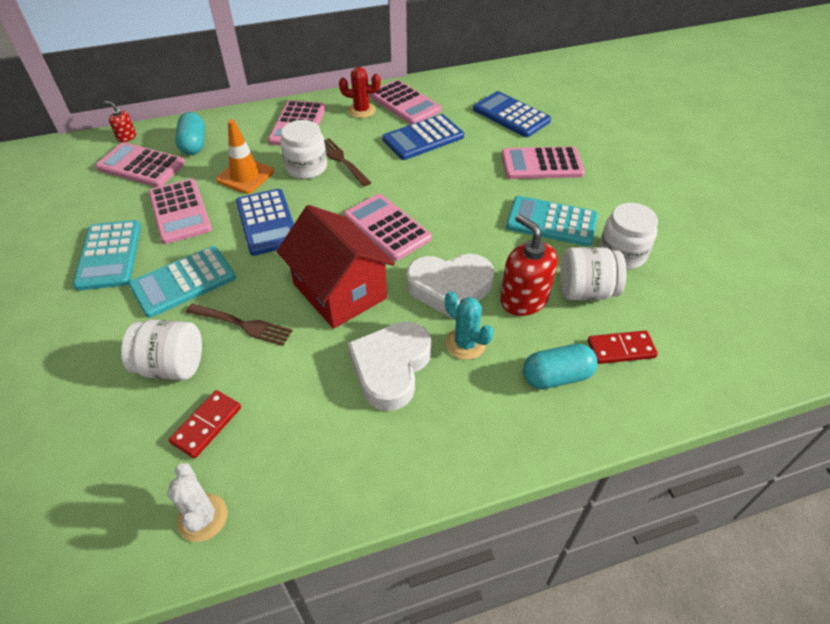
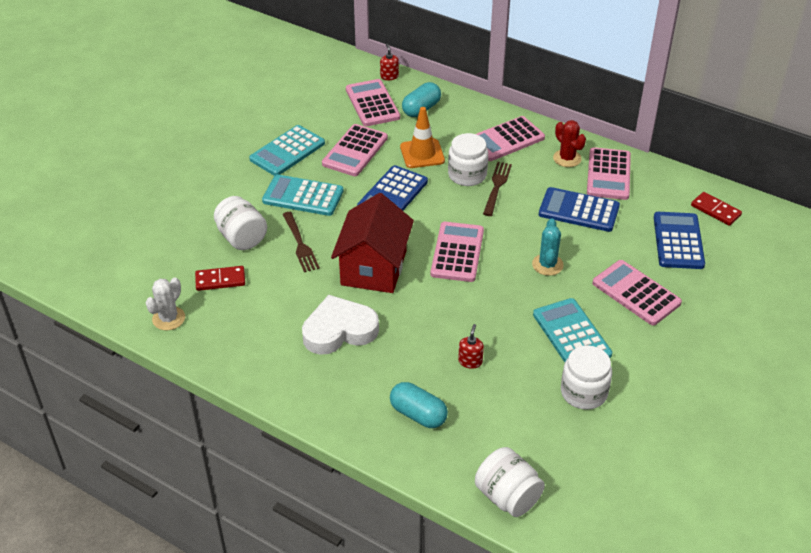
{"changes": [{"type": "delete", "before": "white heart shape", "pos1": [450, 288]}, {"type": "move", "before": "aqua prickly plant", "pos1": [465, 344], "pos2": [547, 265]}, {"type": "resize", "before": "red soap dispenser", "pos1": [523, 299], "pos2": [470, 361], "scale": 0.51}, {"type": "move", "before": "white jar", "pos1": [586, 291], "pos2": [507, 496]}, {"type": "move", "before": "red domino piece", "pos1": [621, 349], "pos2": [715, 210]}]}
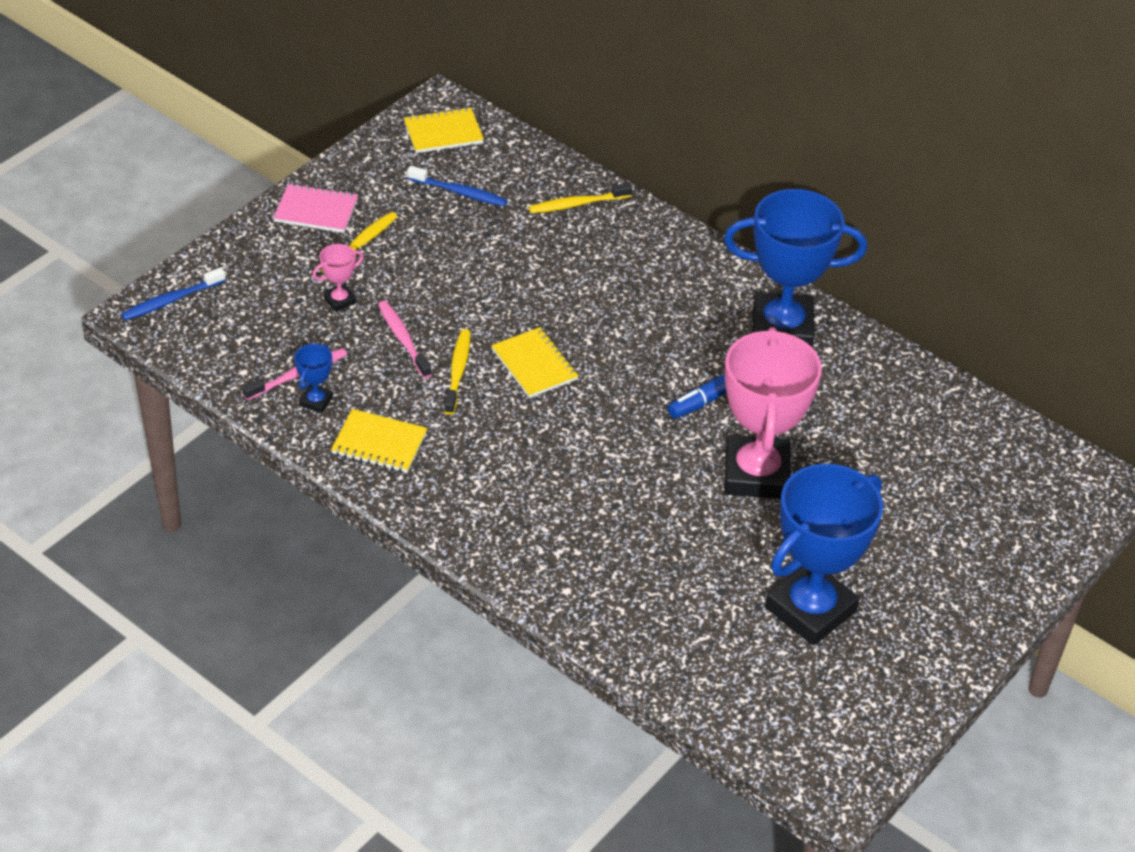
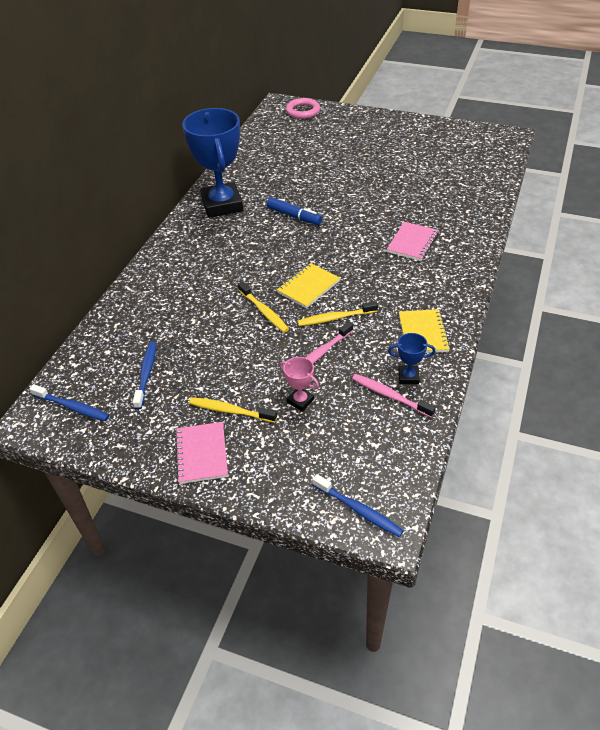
{"changes": [{"type": "replace", "before": "bright yellow exercise book", "after": "blue toothbrush", "pos1": [443, 133], "pos2": [72, 407]}, {"type": "move", "before": "bright yellow toothbrush", "pos1": [577, 204], "pos2": [264, 311]}, {"type": "delete", "before": "rosy trophy", "pos1": [756, 474]}, {"type": "delete", "before": "blue trophy", "pos1": [810, 609]}, {"type": "insert", "after": "rosy ring", "pos2": [303, 111]}, {"type": "insert", "after": "rosy exercise book", "pos2": [412, 243]}]}
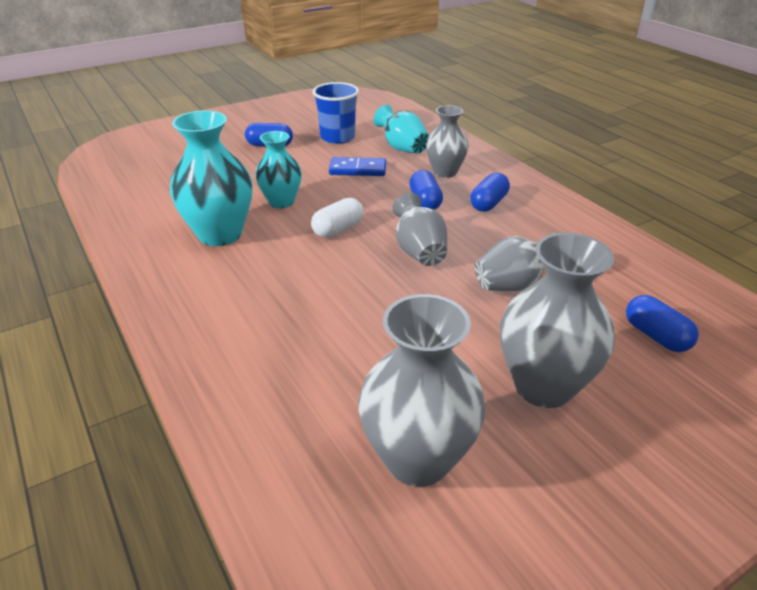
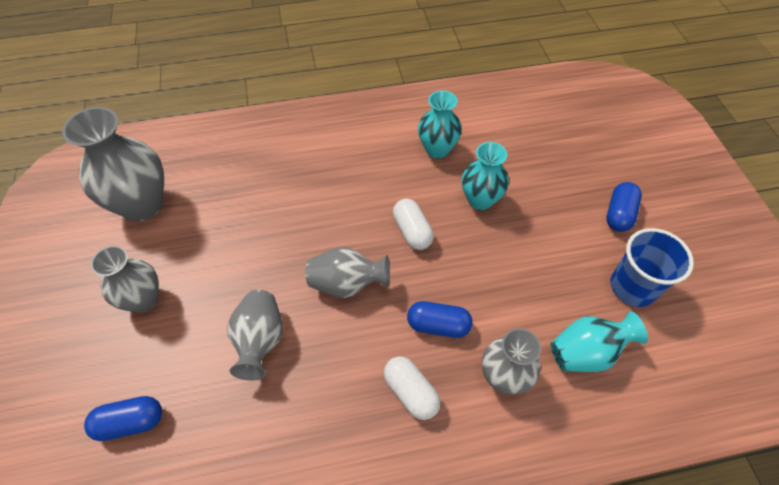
{"changes": [{"type": "resize", "before": "aqua flower vase", "pos1": [220, 234], "pos2": [437, 149], "scale": 0.63}, {"type": "delete", "before": "blue domino piece", "pos1": [358, 169]}, {"type": "recolor", "before": "blue pill", "after": "white pill", "pos1": [489, 203], "pos2": [410, 392]}, {"type": "resize", "before": "gray flower vase", "pos1": [543, 386], "pos2": [143, 299], "scale": 0.63}]}
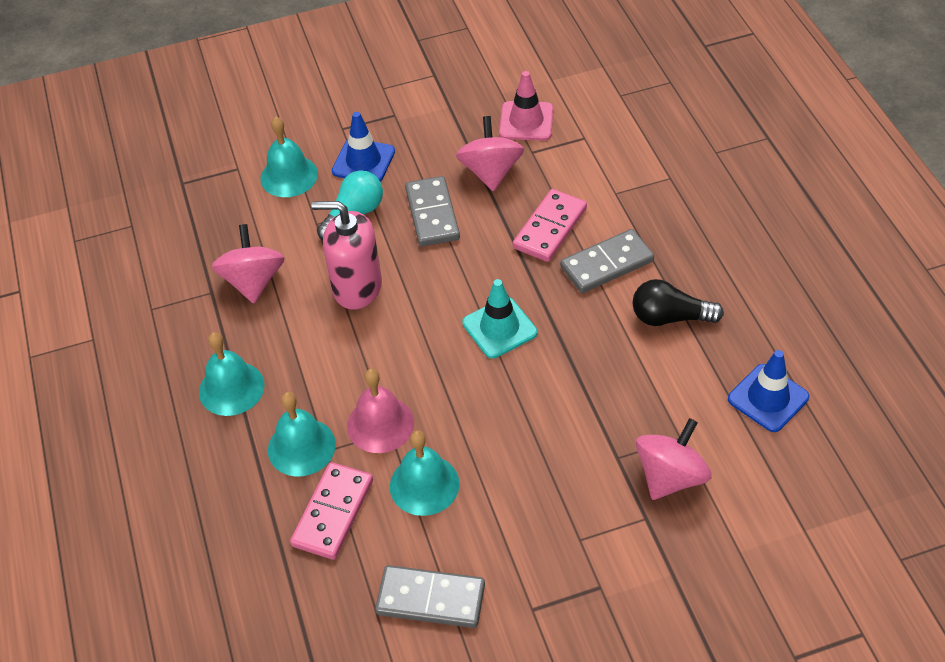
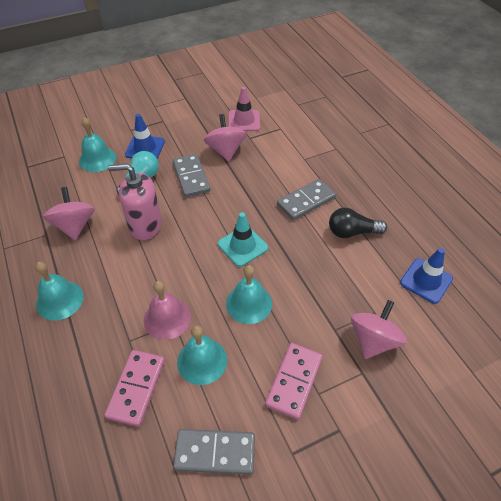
{"changes": [{"type": "move", "before": "aqua bell", "pos1": [301, 447], "pos2": [249, 303]}, {"type": "move", "before": "rosy domino piece", "pos1": [550, 228], "pos2": [294, 381]}]}
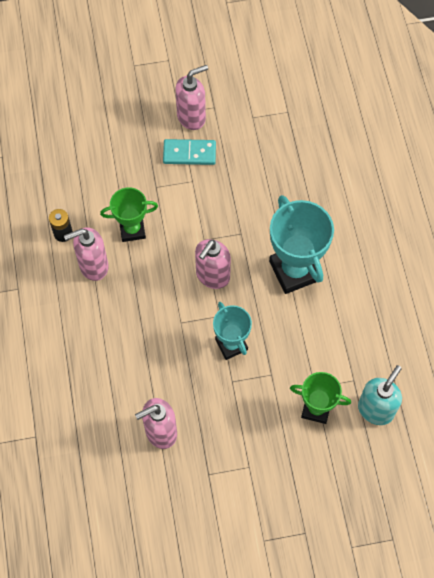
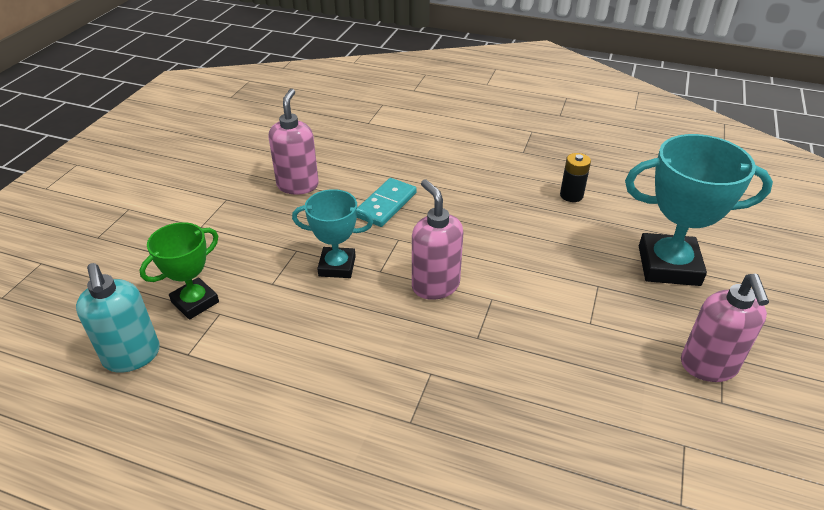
{"changes": [{"type": "delete", "before": "rosy soap dispenser", "pos1": [93, 266]}, {"type": "delete", "before": "leaf-green trophy", "pos1": [132, 230]}, {"type": "move", "before": "aqua domino piece", "pos1": [189, 153], "pos2": [386, 205]}, {"type": "move", "before": "aqua trophy", "pos1": [294, 270], "pos2": [668, 265]}]}
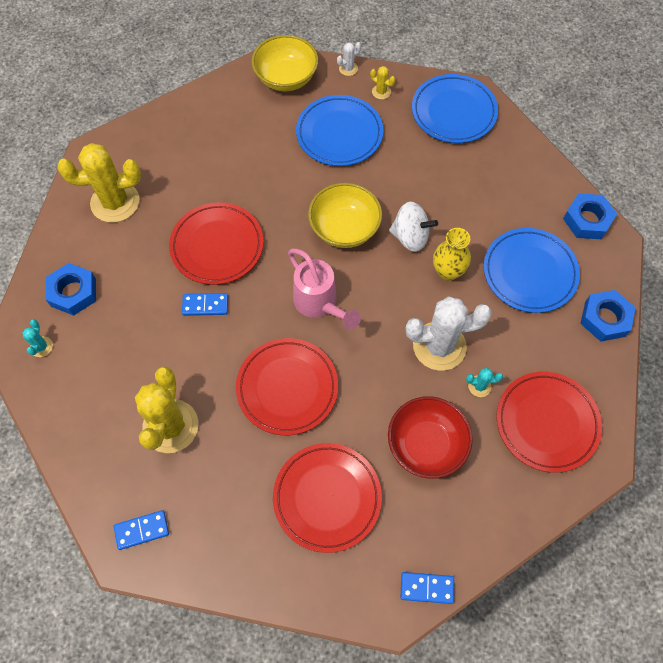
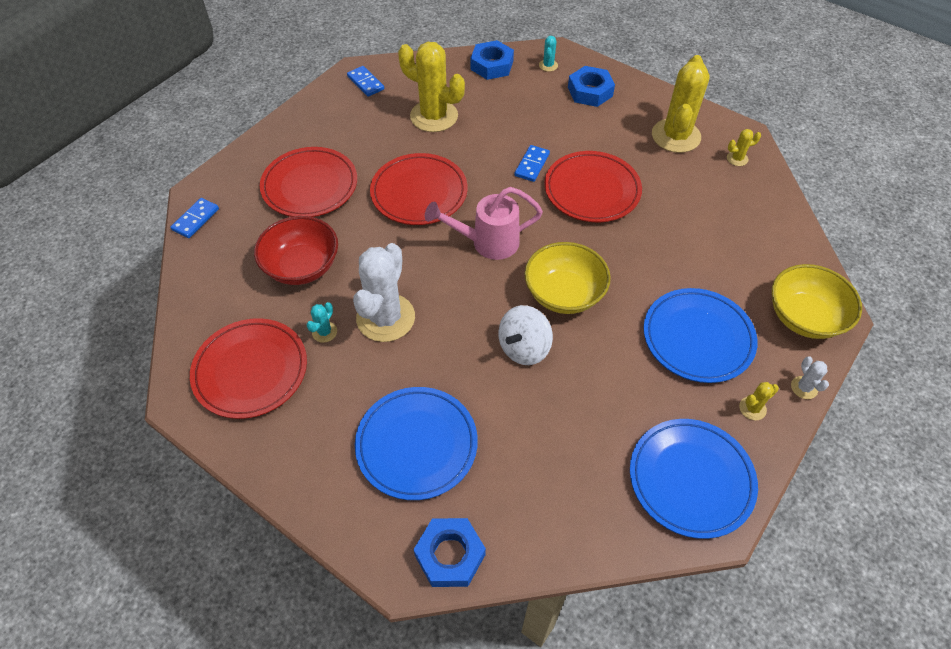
{"changes": [{"type": "rotate", "before": "aqua prickly plant", "pos1": [41, 347], "pos2": [548, 65], "turn": 75}, {"type": "rotate", "before": "blue domino piece", "pos1": [142, 530], "pos2": [365, 83], "turn": -45}, {"type": "delete", "before": "bright yellow flower vase", "pos1": [448, 271]}, {"type": "move", "before": "blue hex nut", "pos1": [605, 319], "pos2": [492, 65]}, {"type": "insert", "after": "bright yellow prickly plant", "pos2": [737, 159]}]}
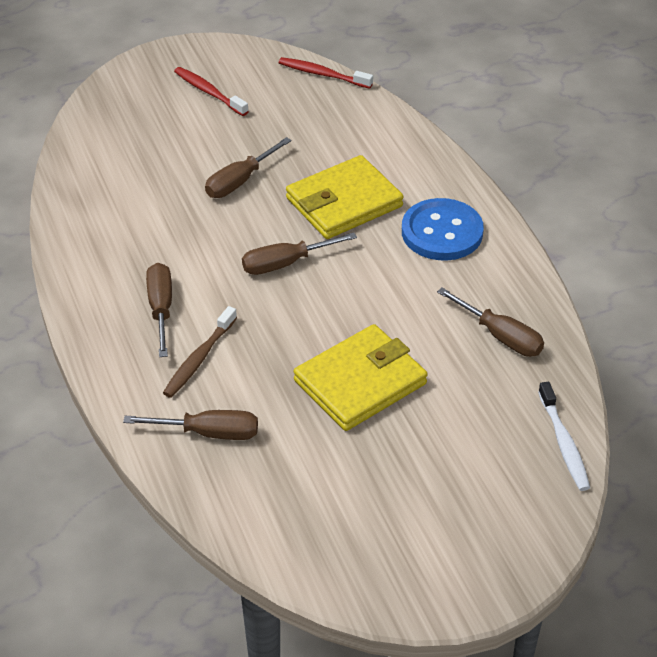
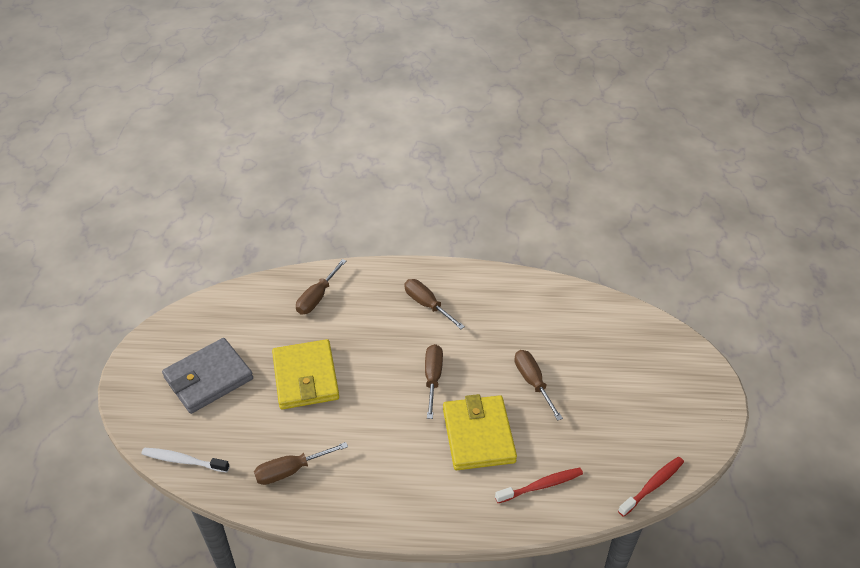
{"changes": [{"type": "rotate", "before": "brown screwdriver", "pos1": [161, 309], "pos2": [427, 305], "turn": -150}, {"type": "delete", "before": "brown toothbrush", "pos1": [199, 358]}, {"type": "move", "before": "red toothbrush", "pos1": [209, 92], "pos2": [541, 486]}, {"type": "delete", "before": "blue shirt button", "pos1": [442, 232]}, {"type": "insert", "after": "gray card wallet", "pos2": [208, 378]}]}
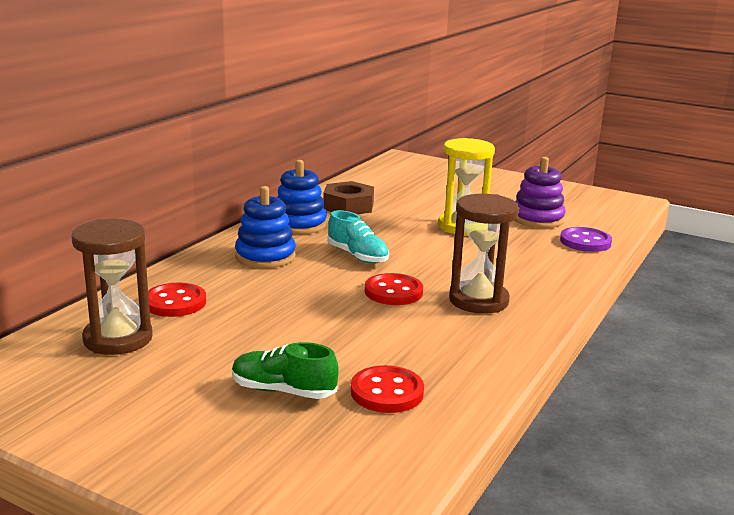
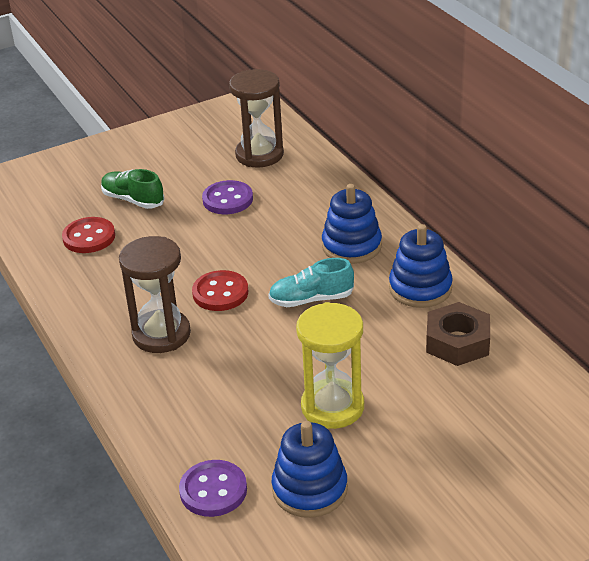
{"changes": [{"type": "delete", "before": "red shirt button", "pos1": [175, 302]}, {"type": "rotate", "before": "leaf-green lace-up shoe", "pos1": [283, 391], "pos2": [133, 200], "turn": -105}, {"type": "recolor", "before": "royal purple ring stacker", "after": "blue ring stacker", "pos1": [537, 219], "pos2": [310, 489]}, {"type": "insert", "after": "royal purple shirt button", "pos2": [227, 199]}]}
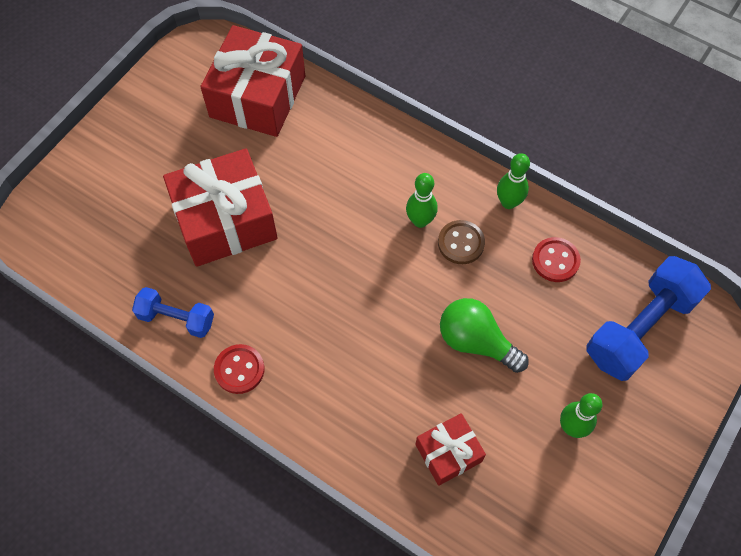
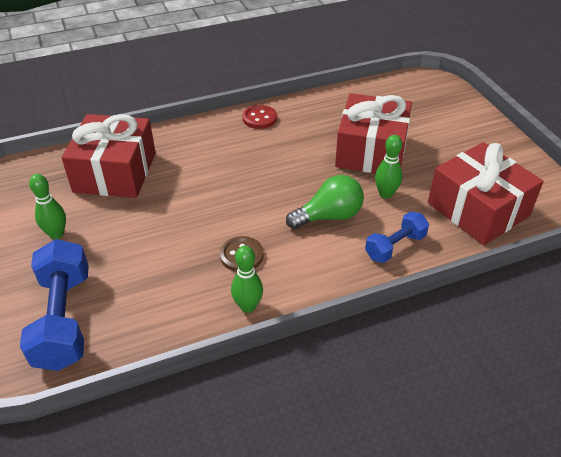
{"changes": [{"type": "move", "before": "blue hand weight", "pos1": [176, 318], "pos2": [395, 246]}, {"type": "move", "before": "leaf-green skittle", "pos1": [420, 221], "pos2": [385, 194]}, {"type": "resize", "before": "red gift", "pos1": [448, 453], "pos2": [115, 172], "scale": 1.89}, {"type": "move", "before": "leaf-green lightbulb", "pos1": [476, 342], "pos2": [329, 216]}, {"type": "delete", "before": "red shirt button", "pos1": [555, 260]}]}
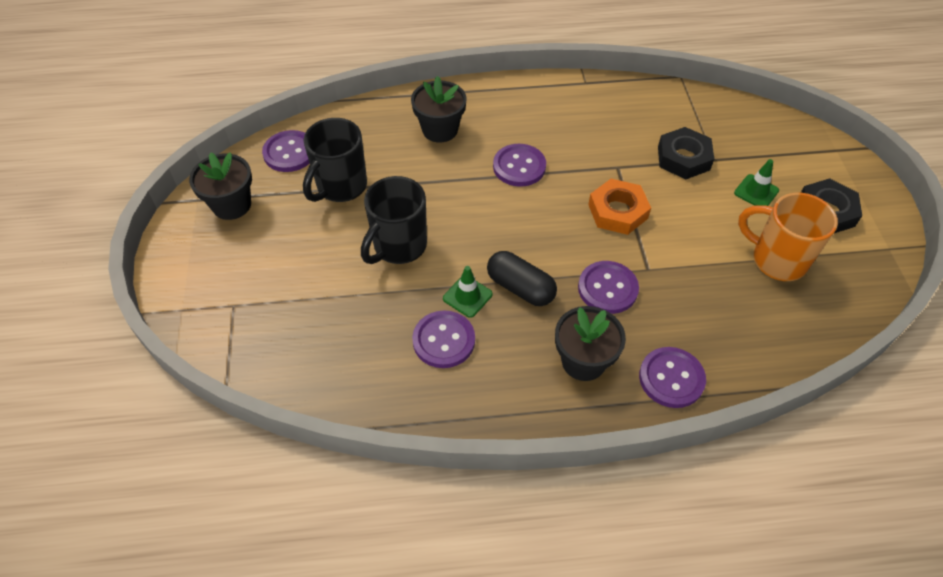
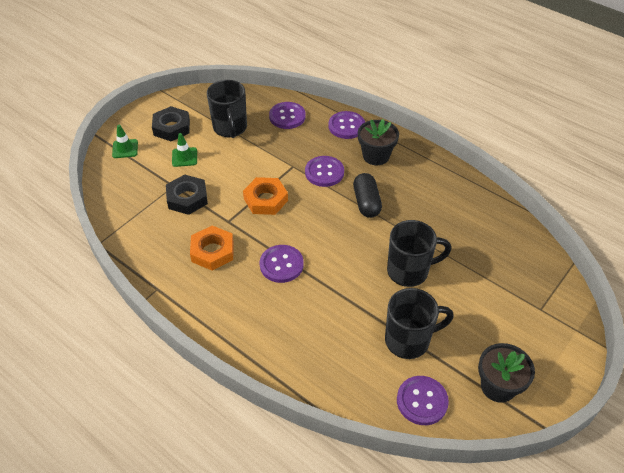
{"changes": [{"type": "delete", "before": "jet-black plant pot", "pos1": [440, 130]}, {"type": "move", "before": "royal purple shirt button", "pos1": [444, 340], "pos2": [287, 116]}, {"type": "move", "before": "leaf-green safety cone", "pos1": [467, 296], "pos2": [125, 149]}, {"type": "recolor", "before": "orange mug", "after": "jet-black mug", "pos1": [776, 260], "pos2": [230, 128]}, {"type": "insert", "after": "orange hex nut", "pos2": [212, 251]}]}
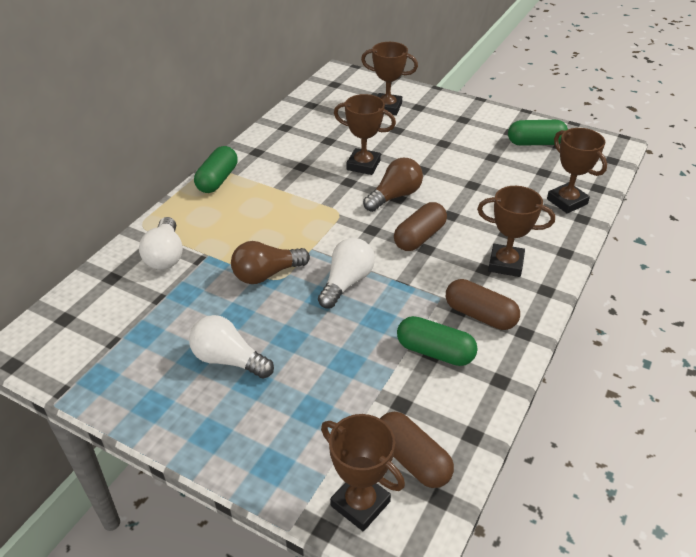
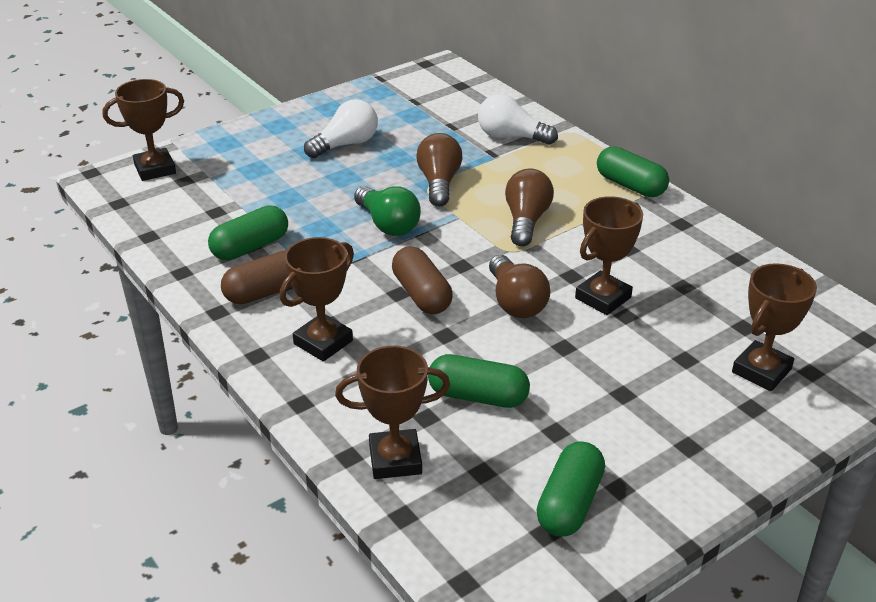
{"changes": [{"type": "recolor", "before": "white lightbulb", "after": "leaf-green lightbulb", "pos1": [346, 282], "pos2": [388, 224]}, {"type": "delete", "before": "brown pill", "pos1": [412, 459]}, {"type": "insert", "after": "leaf-green pill", "pos2": [478, 396]}, {"type": "insert", "after": "brown lightbulb", "pos2": [526, 221]}]}
